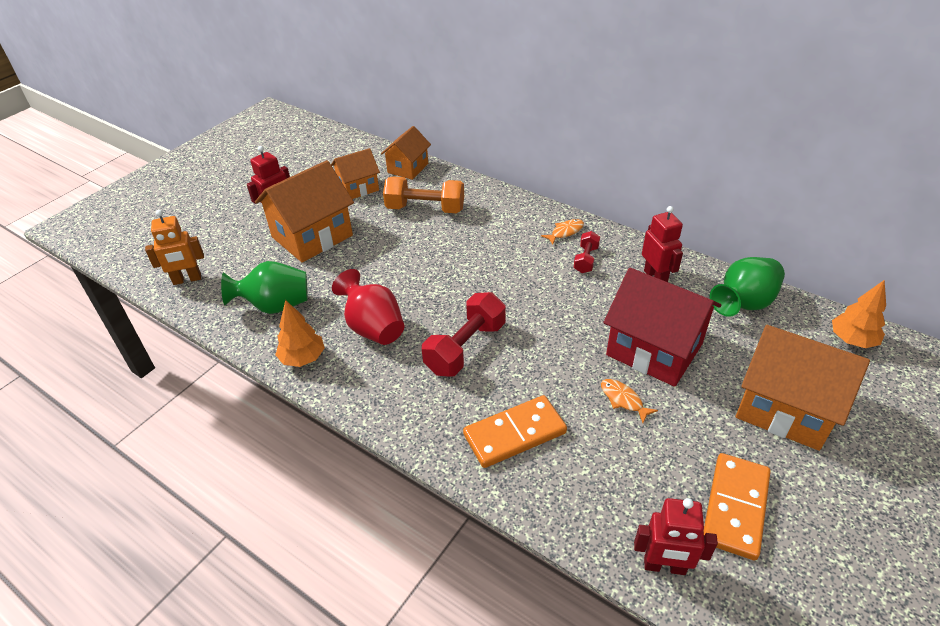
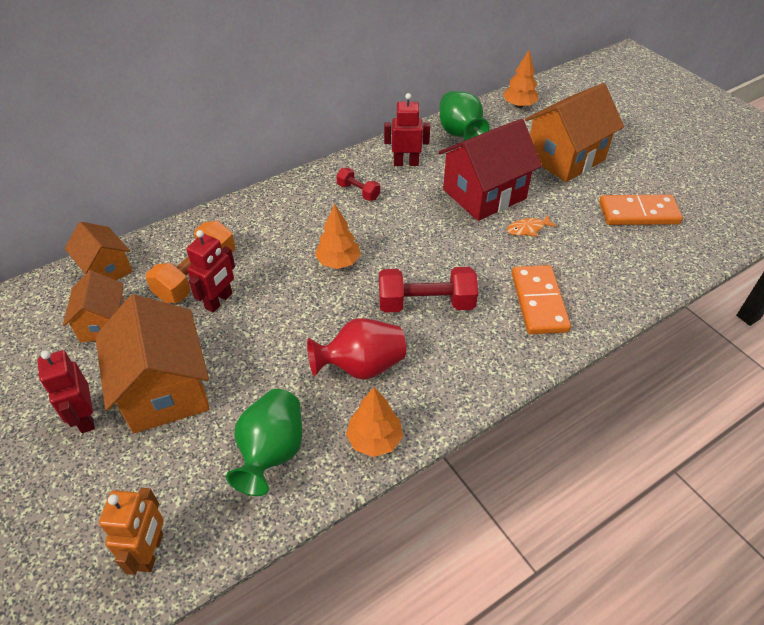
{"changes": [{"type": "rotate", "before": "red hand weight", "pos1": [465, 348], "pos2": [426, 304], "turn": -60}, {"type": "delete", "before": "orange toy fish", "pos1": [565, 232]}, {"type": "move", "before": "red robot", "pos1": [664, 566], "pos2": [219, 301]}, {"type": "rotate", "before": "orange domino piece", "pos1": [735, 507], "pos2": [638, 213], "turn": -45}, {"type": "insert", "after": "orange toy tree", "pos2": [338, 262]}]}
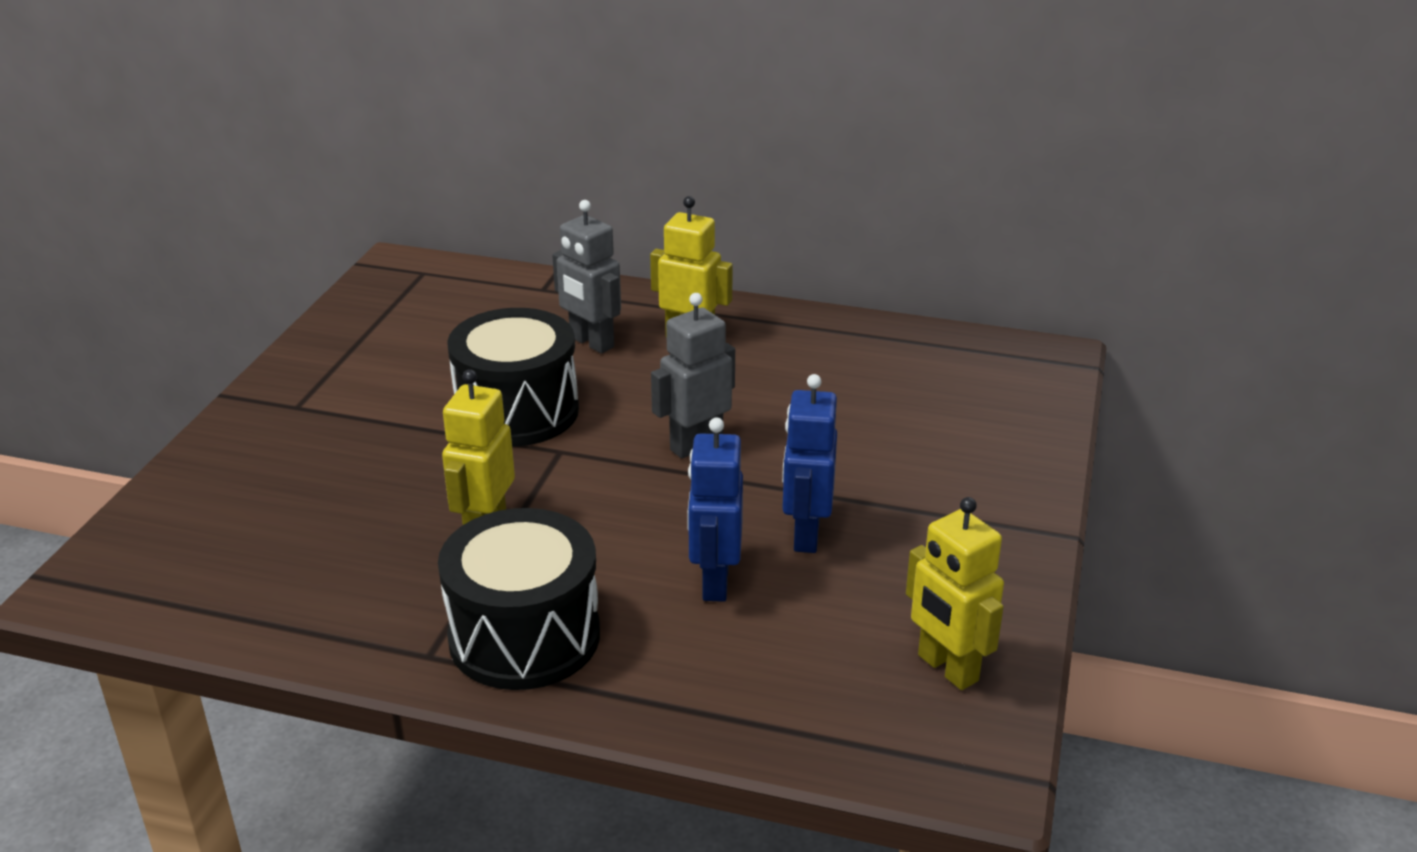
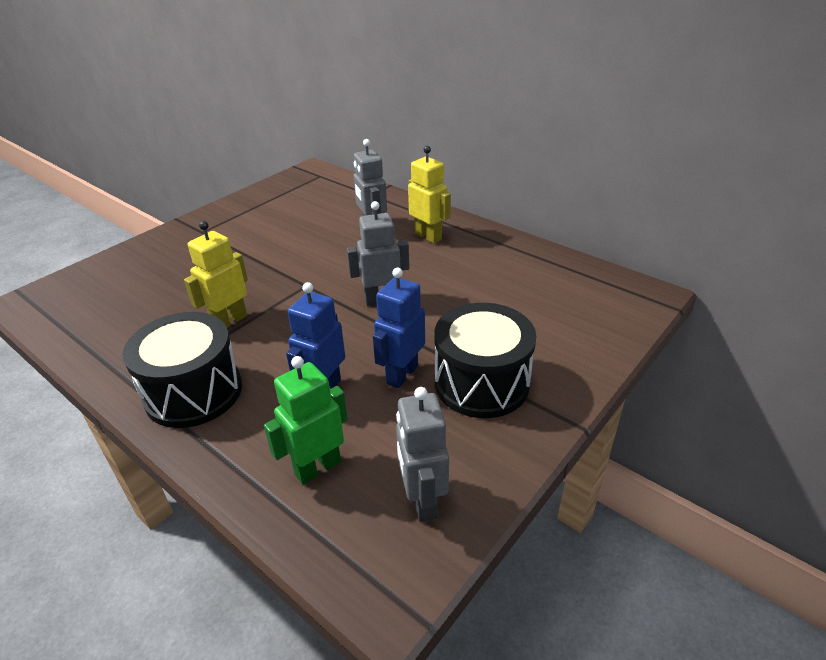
{"changes": [{"type": "move", "before": "jet-black snare drum", "pos1": [517, 411], "pos2": [481, 383]}, {"type": "recolor", "before": "bright yellow robot", "after": "gray robot", "pos1": [947, 668], "pos2": [422, 501]}, {"type": "insert", "after": "leaf-green robot", "pos2": [317, 467]}]}
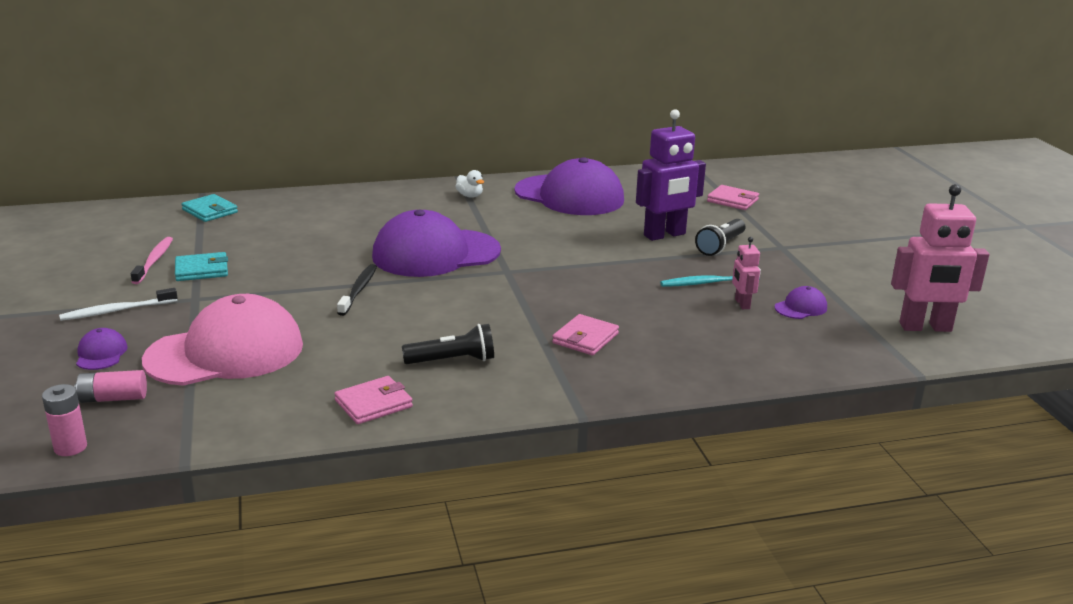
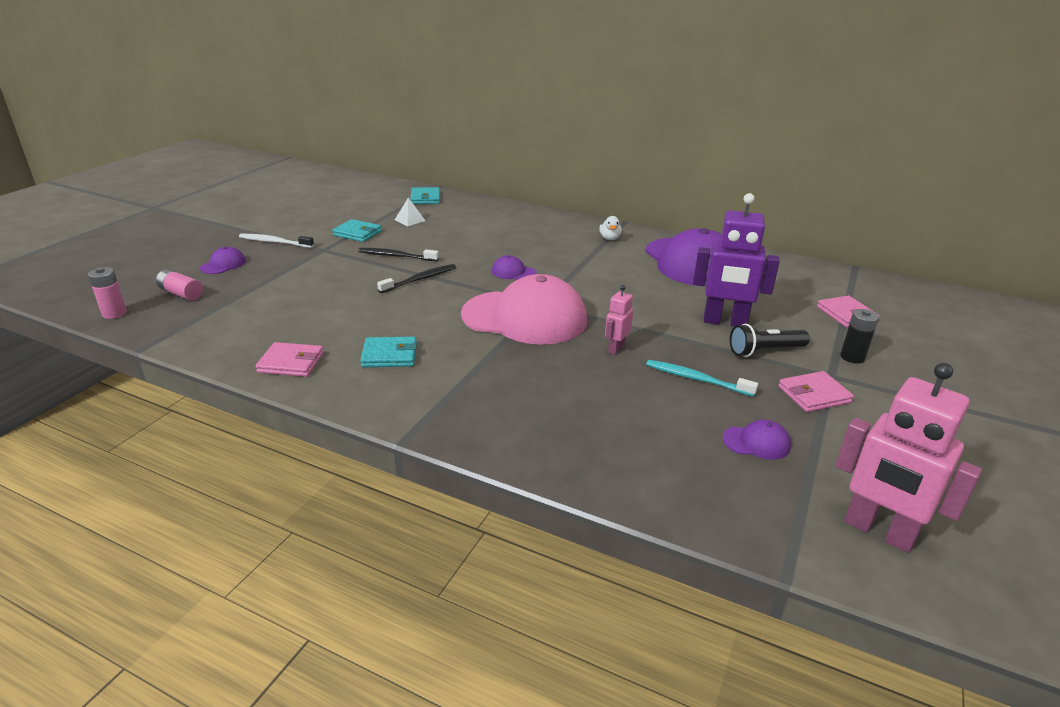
{"changes": [{"type": "delete", "before": "rosy toothbrush", "pos1": [154, 261]}, {"type": "move", "before": "rosy cap", "pos1": [225, 352], "pos2": [524, 317]}, {"type": "resize", "before": "royal purple cap", "pos1": [436, 253], "pos2": [513, 272], "scale": 0.4}, {"type": "replace", "before": "jet-black flashlight", "after": "aqua card wallet", "pos1": [452, 361], "pos2": [389, 355]}, {"type": "move", "before": "rosy card wallet", "pos1": [585, 338], "pos2": [814, 395]}, {"type": "move", "before": "rosy robot", "pos1": [742, 304], "pos2": [616, 348]}, {"type": "insert", "after": "jet-black toothbrush", "pos2": [396, 256]}, {"type": "insert", "after": "white solid pyramid", "pos2": [410, 220]}, {"type": "insert", "after": "jet-black power cell", "pos2": [852, 357]}]}
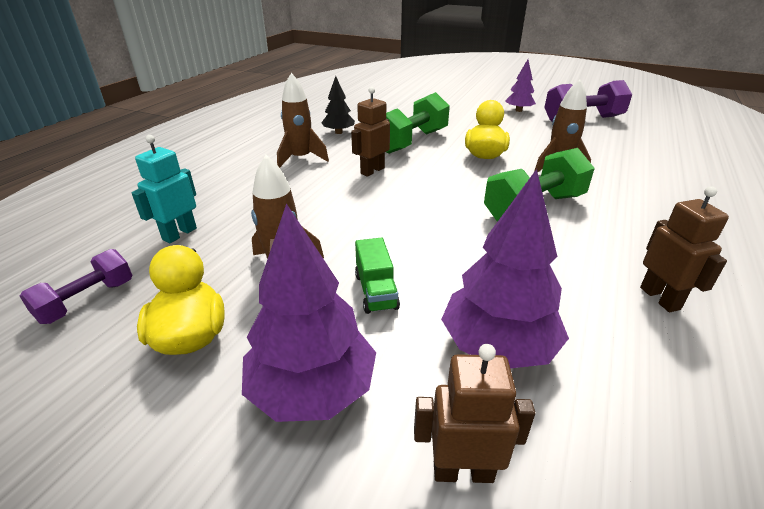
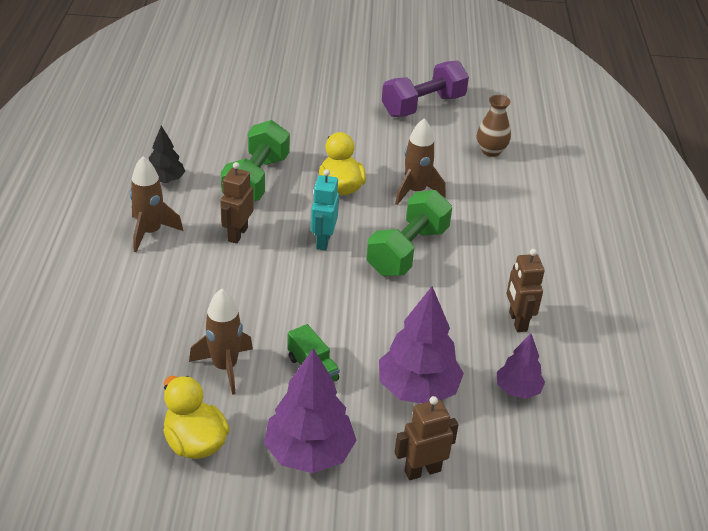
{"changes": [{"type": "delete", "before": "royal purple hand weight", "pos1": [87, 301]}, {"type": "move", "before": "aqua robot", "pos1": [179, 234], "pos2": [323, 241]}, {"type": "move", "before": "royal purple toy tree", "pos1": [518, 110], "pos2": [518, 390]}, {"type": "rotate", "before": "brown robot", "pos1": [660, 298], "pos2": [517, 321], "turn": -150}, {"type": "insert", "after": "brown flower vase", "pos2": [491, 151]}]}
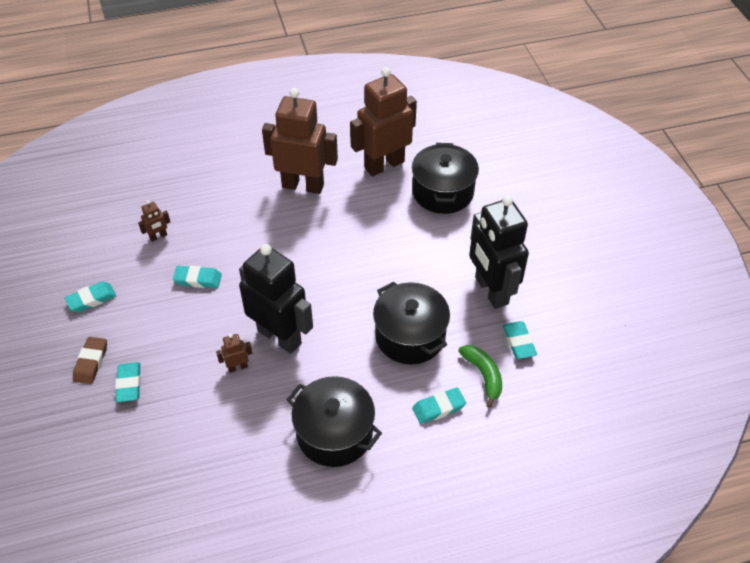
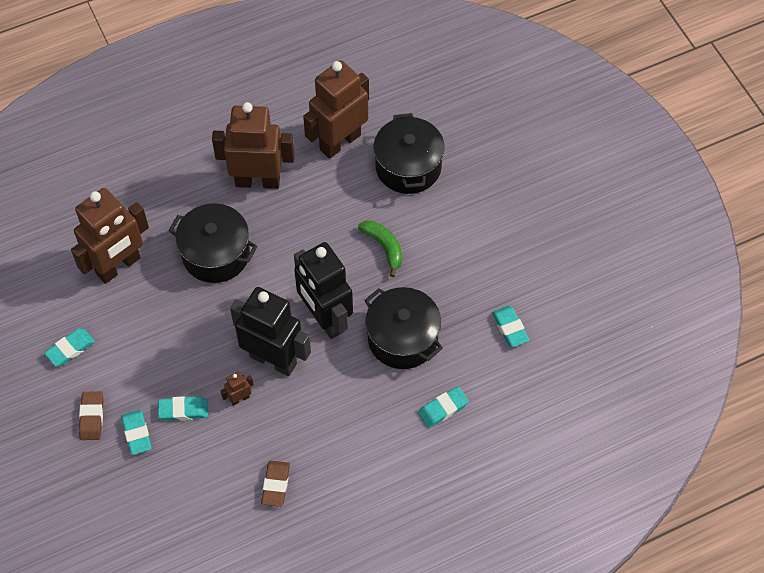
{"changes": [{"type": "resize", "before": "brown robot", "pos1": [158, 236], "pos2": [118, 266], "scale": 2.49}, {"type": "move", "before": "aqua gum eraser", "pos1": [198, 279], "pos2": [183, 410]}, {"type": "move", "before": "jet-black pot", "pos1": [334, 433], "pos2": [216, 254]}, {"type": "move", "before": "leaf-green banana", "pos1": [483, 375], "pos2": [384, 247]}, {"type": "move", "before": "jet-black robot", "pos1": [491, 290], "pos2": [325, 318]}, {"type": "insert", "after": "brown gum eraser", "pos2": [276, 485]}]}
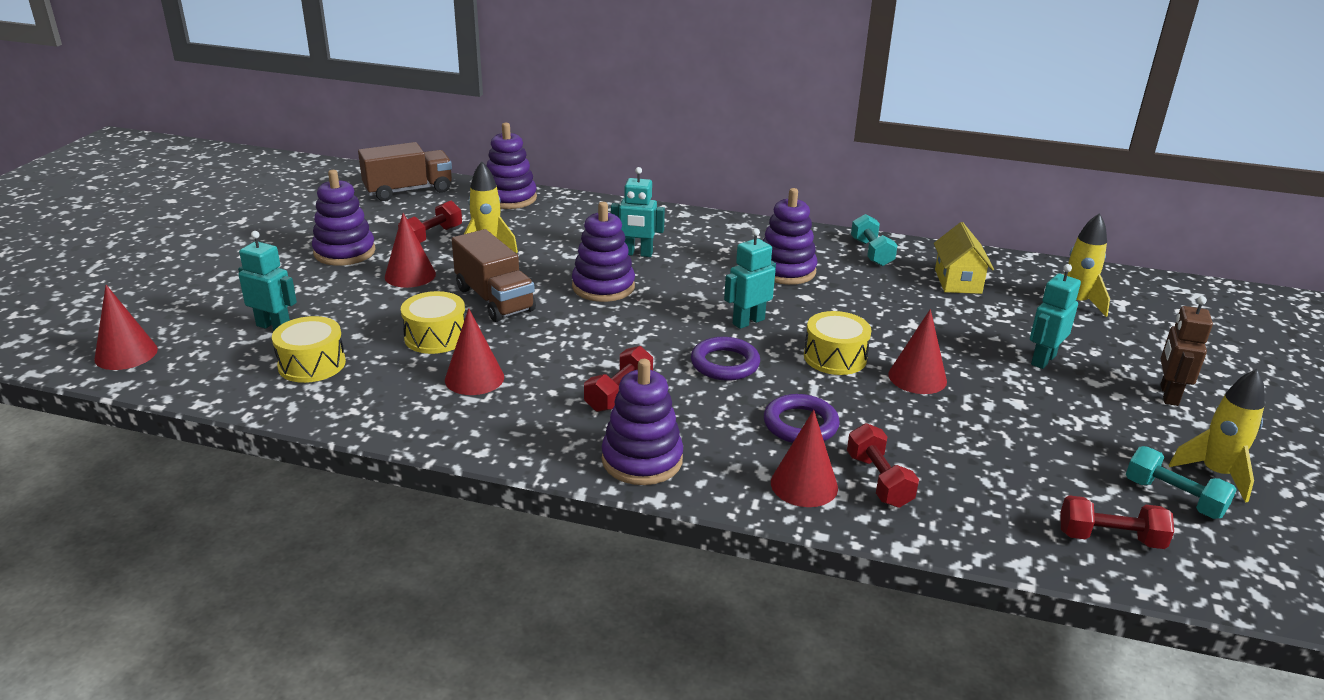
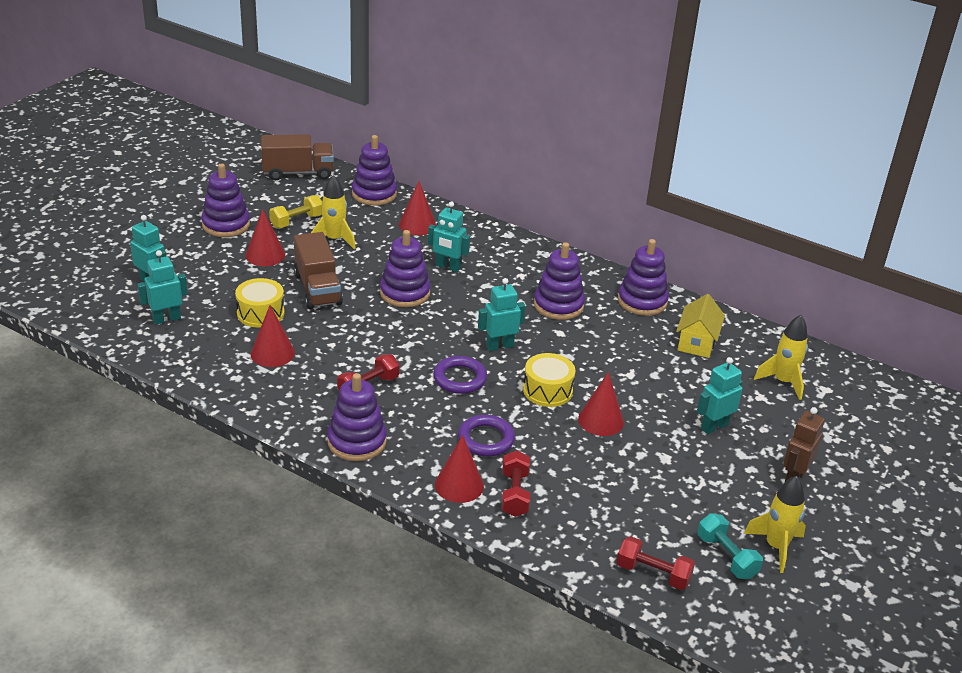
{"changes": [{"type": "move", "before": "red cone", "pos1": [126, 354], "pos2": [417, 225]}, {"type": "replace", "before": "bright yellow snare drum", "after": "aqua robot", "pos1": [312, 364], "pos2": [166, 319]}, {"type": "recolor", "before": "red hand weight", "after": "bright yellow hand weight", "pos1": [432, 236], "pos2": [297, 221]}, {"type": "replace", "before": "aqua hand weight", "after": "royal purple ring stacker", "pos1": [871, 252], "pos2": [642, 301]}]}
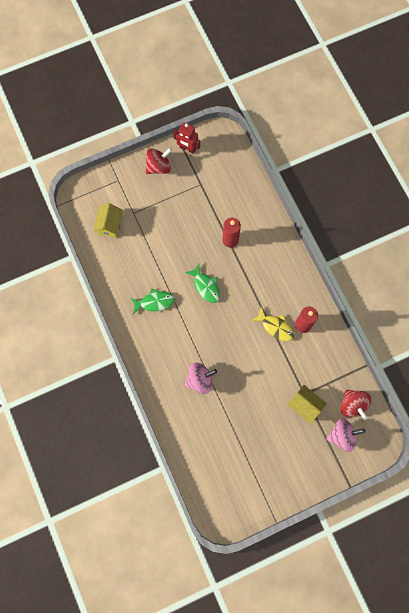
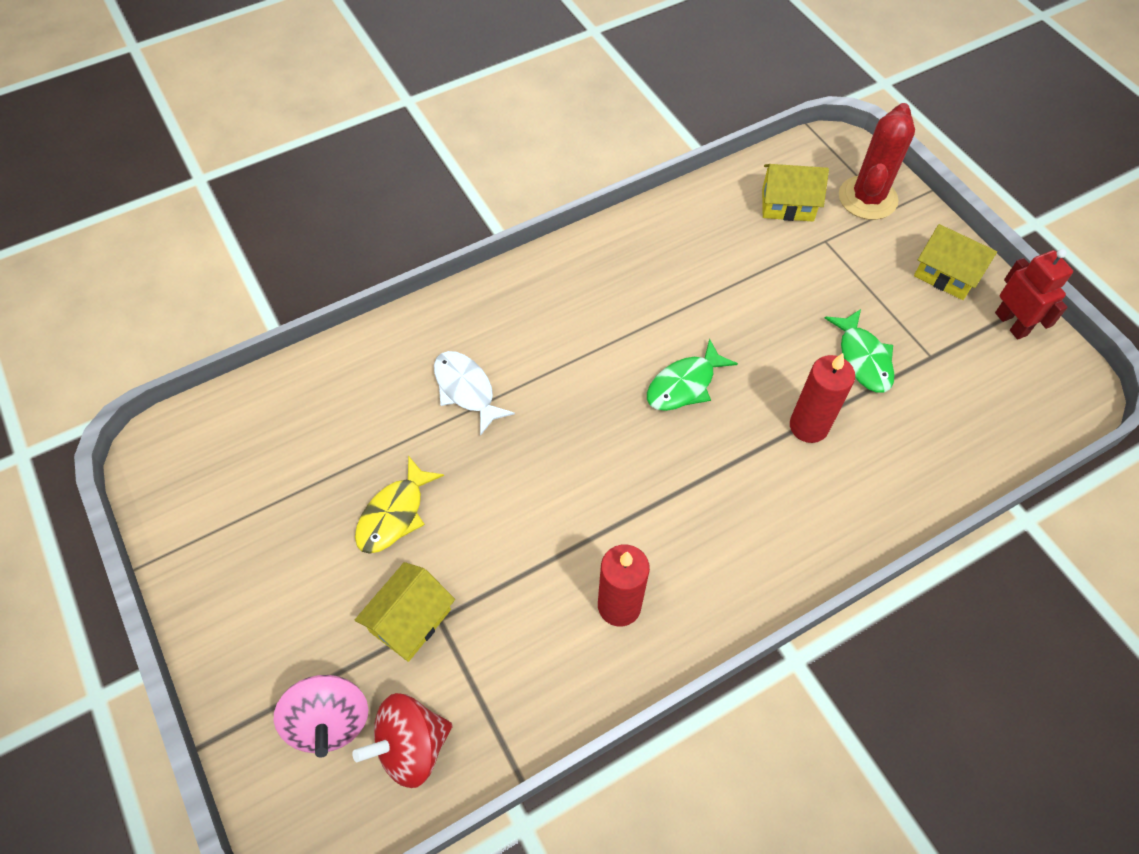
{"changes": [{"type": "move", "before": "leaf-green toy fish", "pos1": [155, 302], "pos2": [863, 358]}, {"type": "replace", "before": "red toy top", "after": "bright yellow house", "pos1": [158, 167], "pos2": [946, 274]}, {"type": "rotate", "before": "red robot", "pos1": [187, 148], "pos2": [1011, 324], "turn": 135}, {"type": "replace", "before": "rosy toy top", "after": "white toy fish", "pos1": [200, 380], "pos2": [466, 390]}, {"type": "move", "before": "bright yellow toy fish", "pos1": [275, 327], "pos2": [395, 514]}, {"type": "insert", "after": "red prickly plant", "pos2": [867, 198]}]}
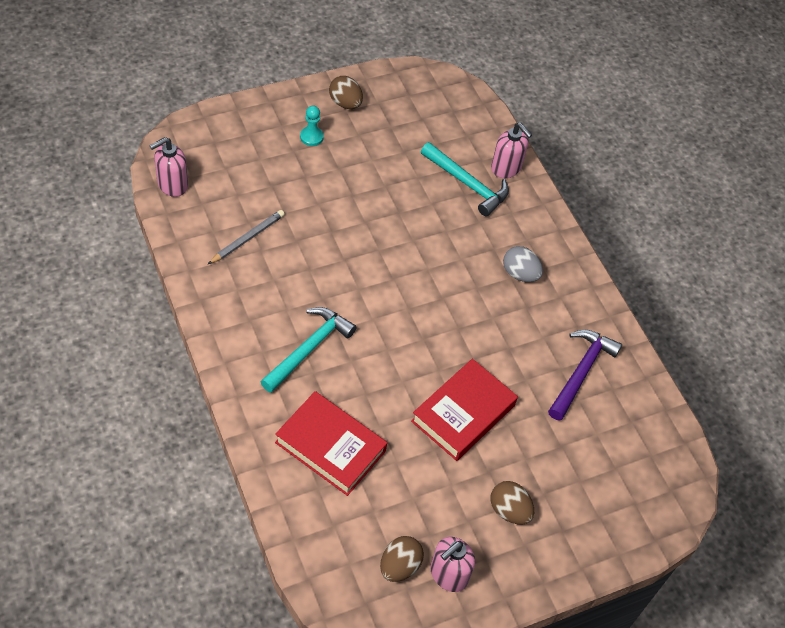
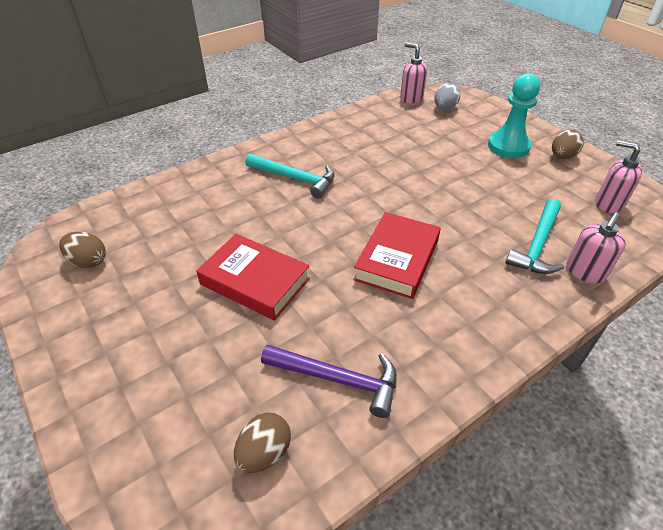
{"changes": [{"type": "delete", "before": "gray lead pencil", "pos1": [247, 238]}, {"type": "move", "before": "red hardback", "pos1": [330, 447], "pos2": [397, 259]}, {"type": "resize", "before": "aqua game pawn", "pos1": [311, 137], "pos2": [508, 146], "scale": 1.98}, {"type": "move", "before": "rosy soap dispenser", "pos1": [448, 575], "pos2": [608, 204]}, {"type": "move", "before": "brown egg shape", "pos1": [509, 510], "pos2": [264, 452]}, {"type": "move", "before": "gray egg shape", "pos1": [520, 274], "pos2": [444, 108]}]}
